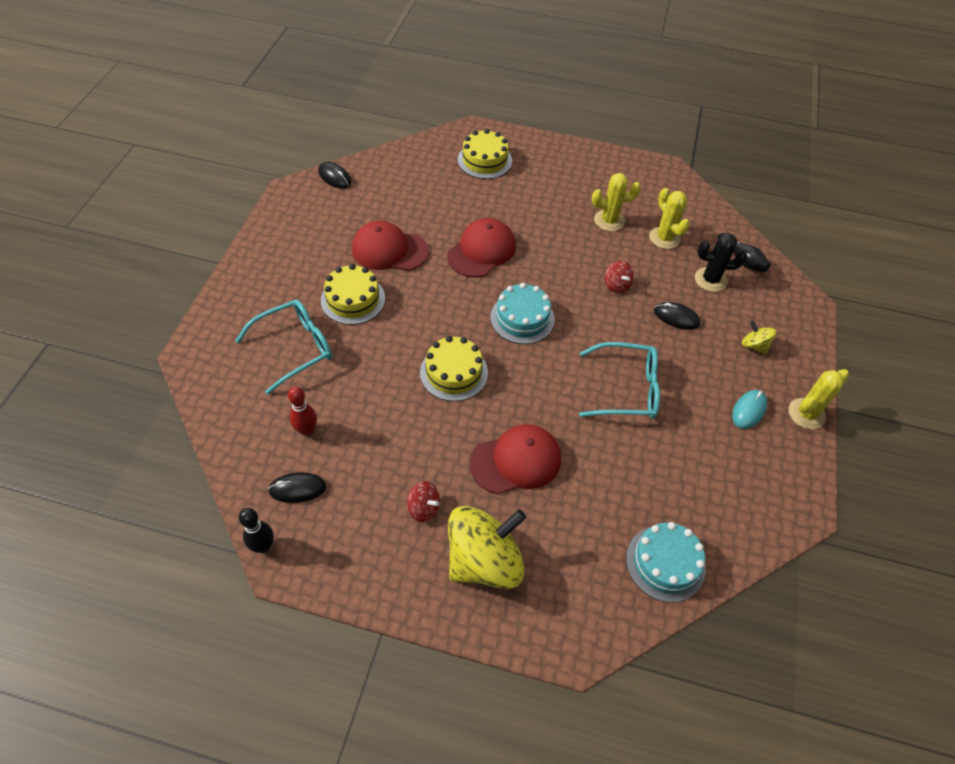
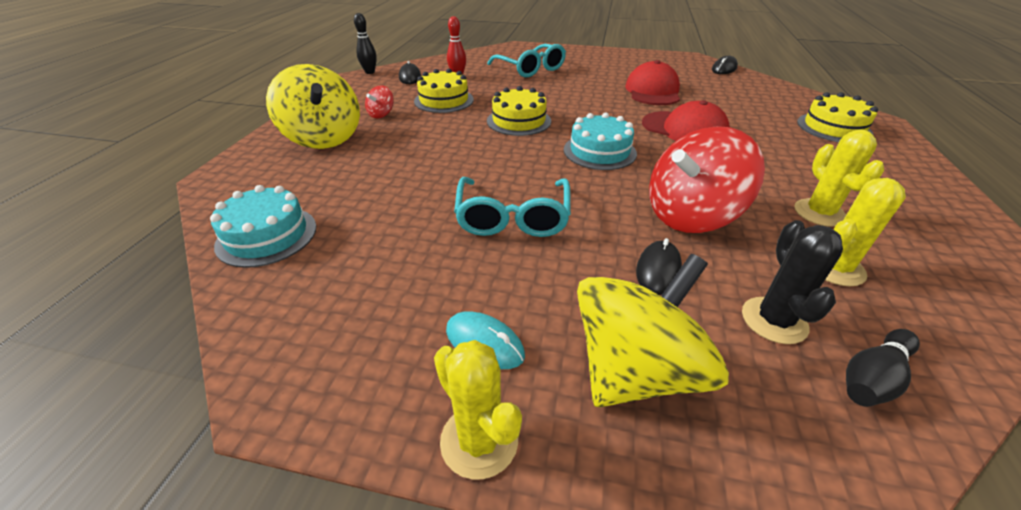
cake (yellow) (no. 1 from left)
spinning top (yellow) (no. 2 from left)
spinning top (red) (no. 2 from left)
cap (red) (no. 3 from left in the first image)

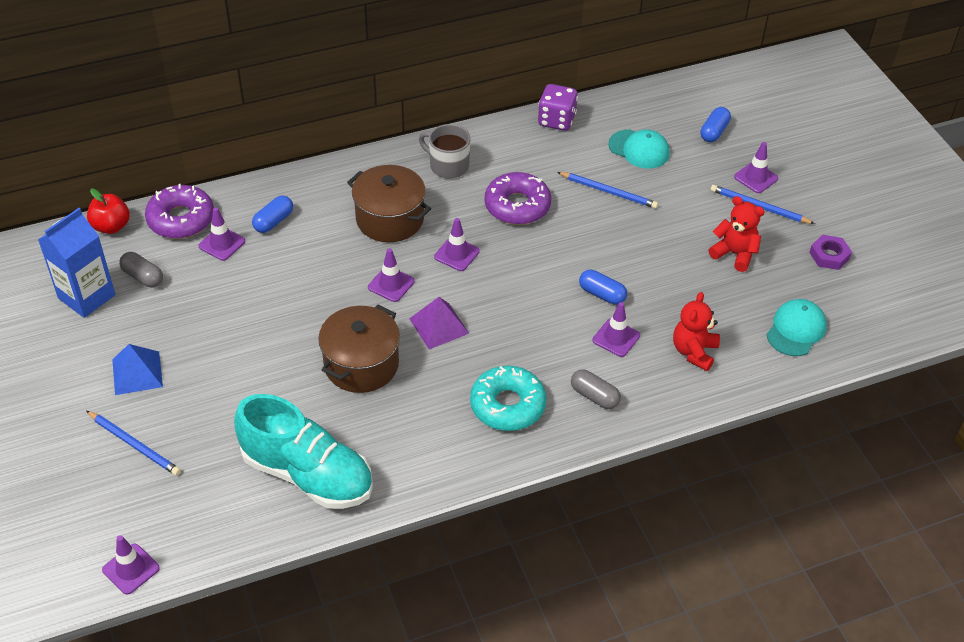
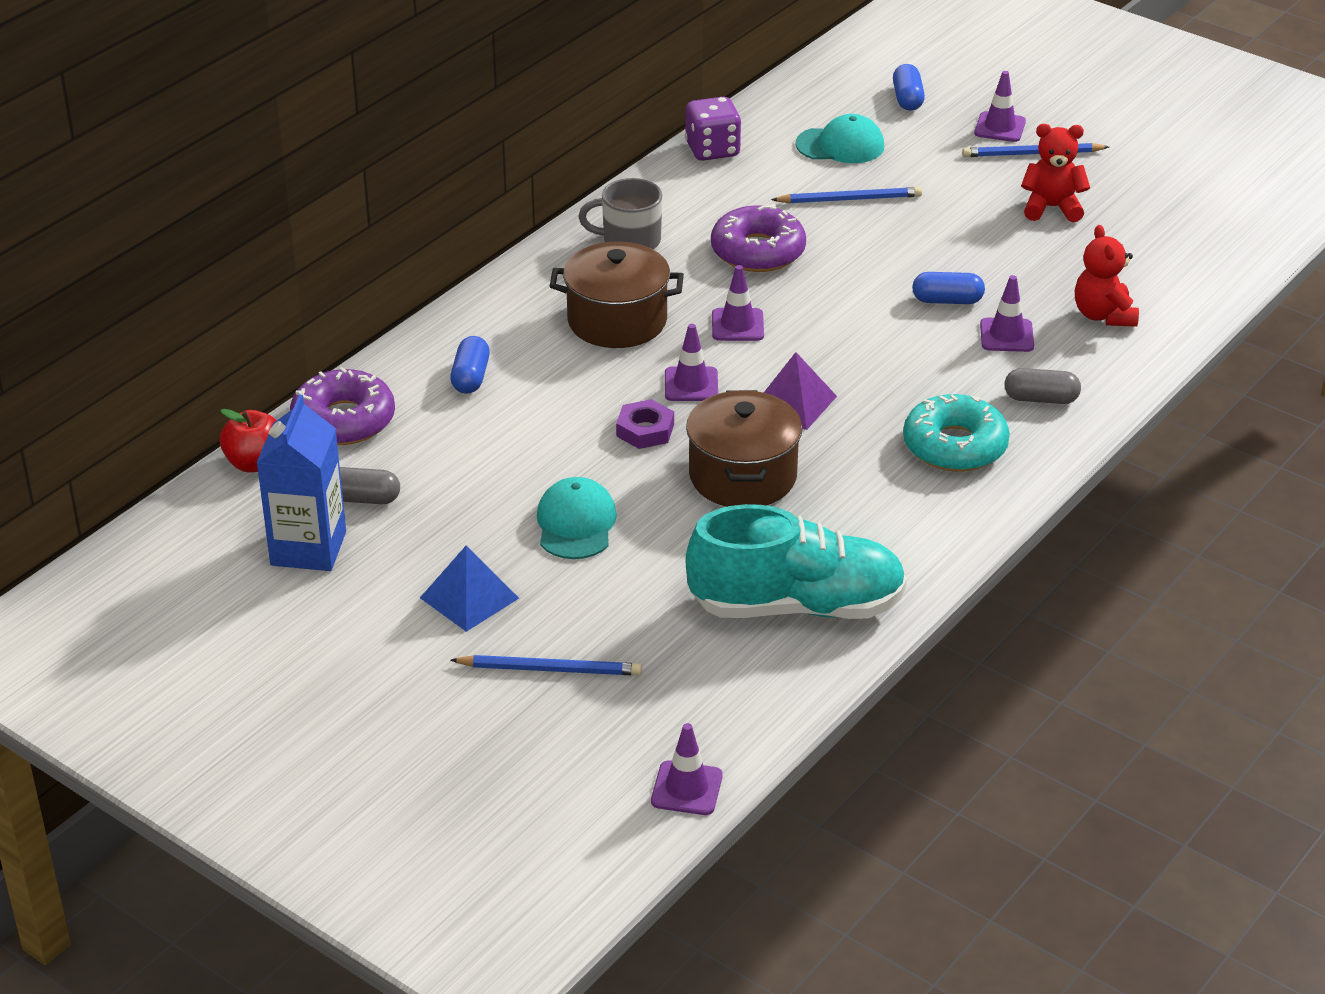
cap (turquoise) (no. 1 from left)
nut (purple)
traffic cone (purple) (no. 2 from left in the first image)

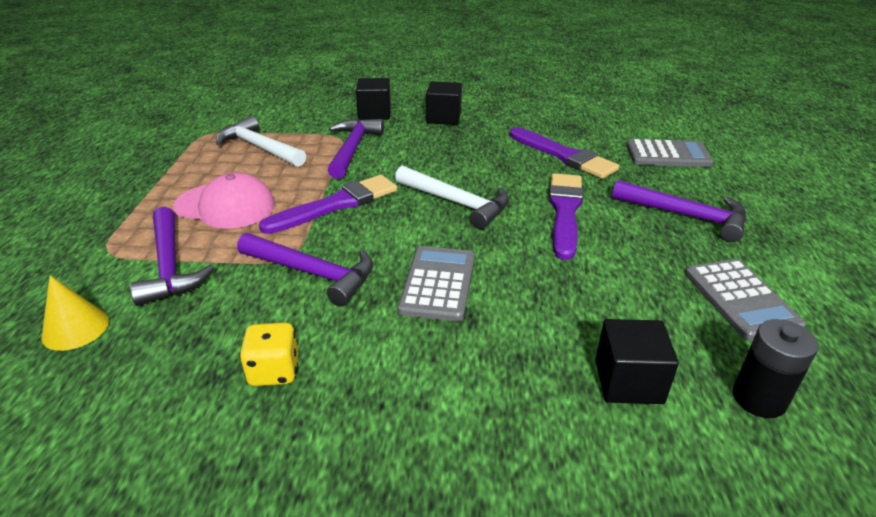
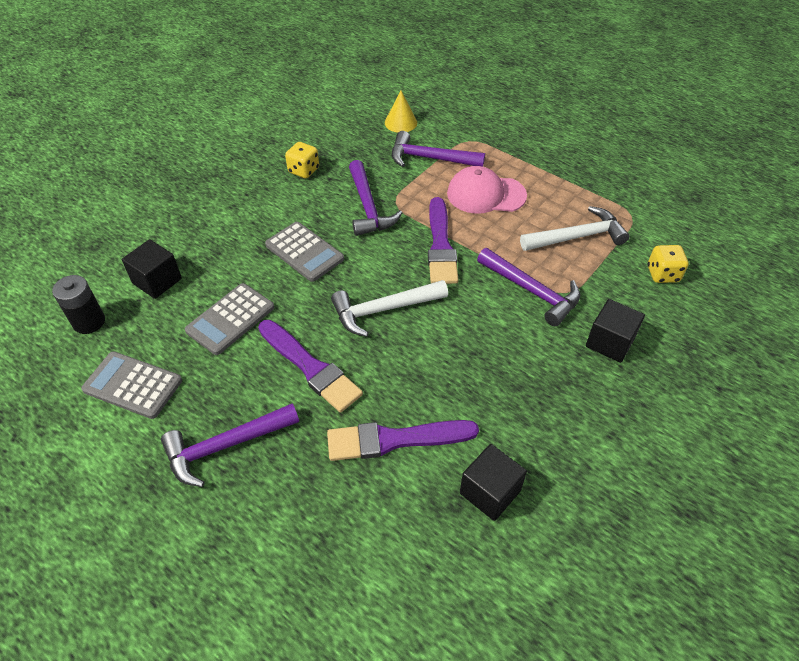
calculator (grey) (no. 2 from left)
hammer (purple) (no. 2 from left)
cap (pink)
cube (black) (no. 2 from left)
dice (yellow) (no. 2 from left)

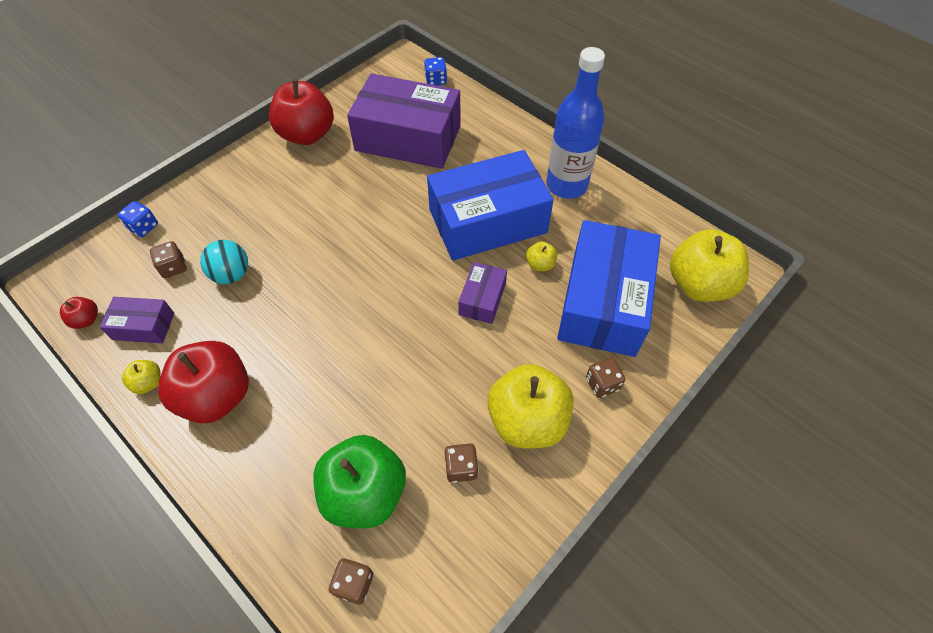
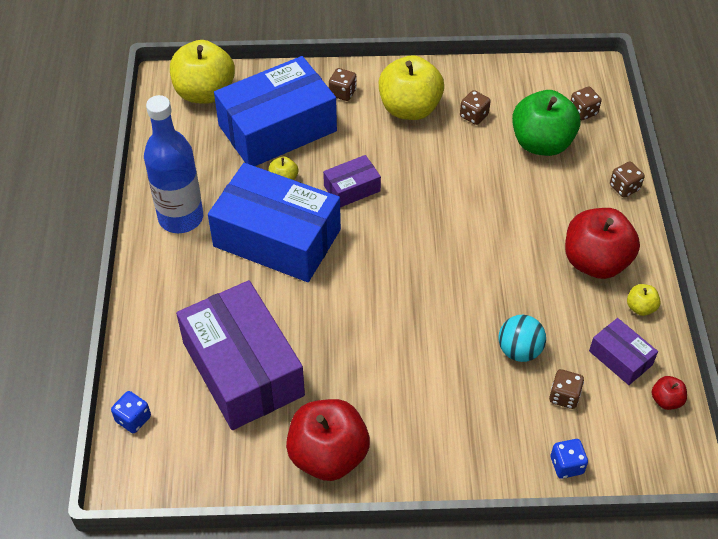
dice (brown) (no. 5 from left)

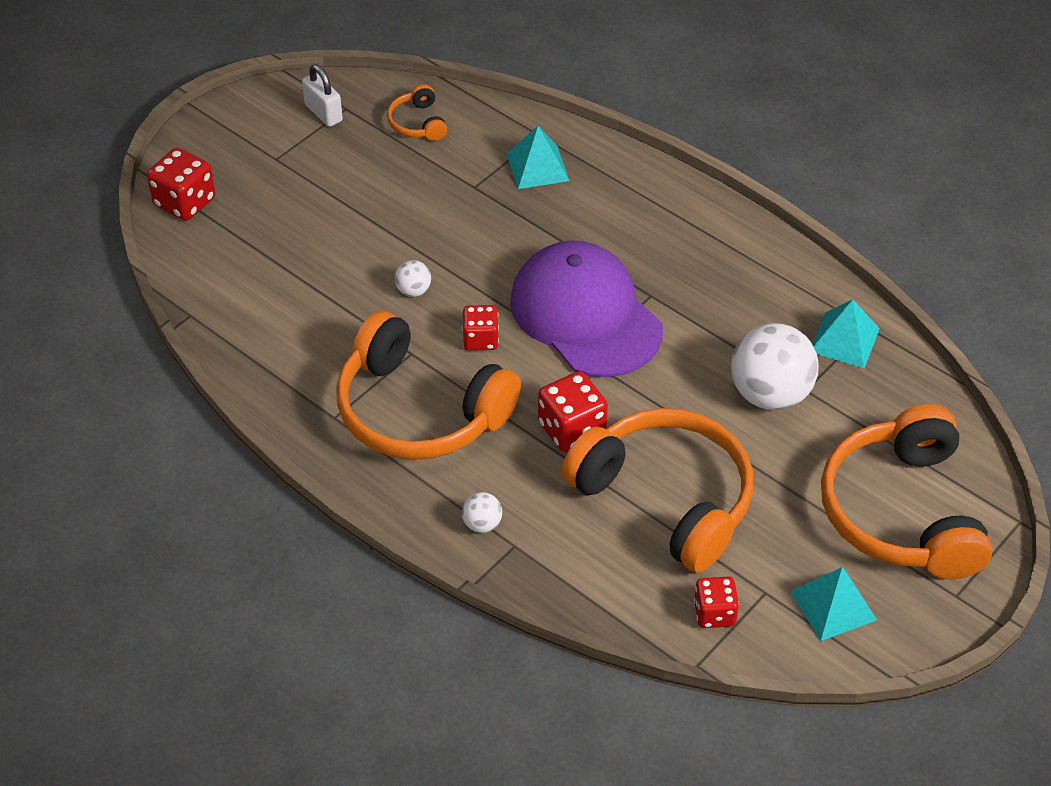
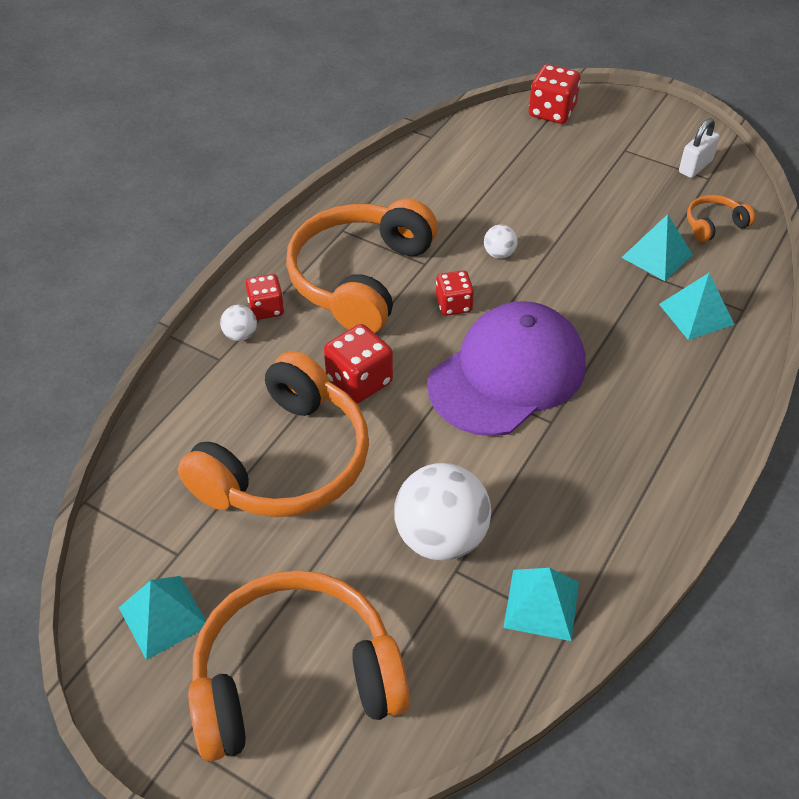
dice (red) (no. 1 from left)
pyramid (turquoise) (no. 3 from left)

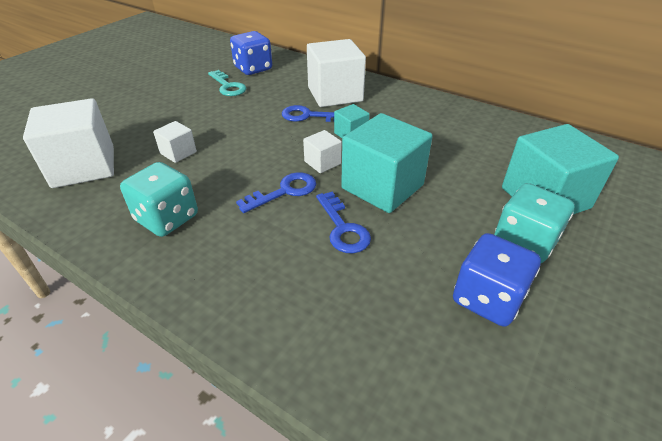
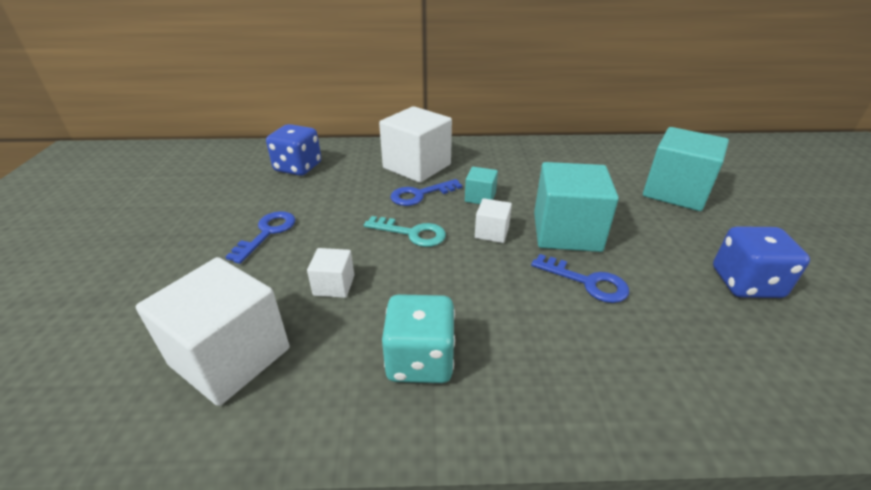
key (blue) (no. 1 from left)
key (turquoise)
dice (turquoise) (no. 2 from left in the first image)

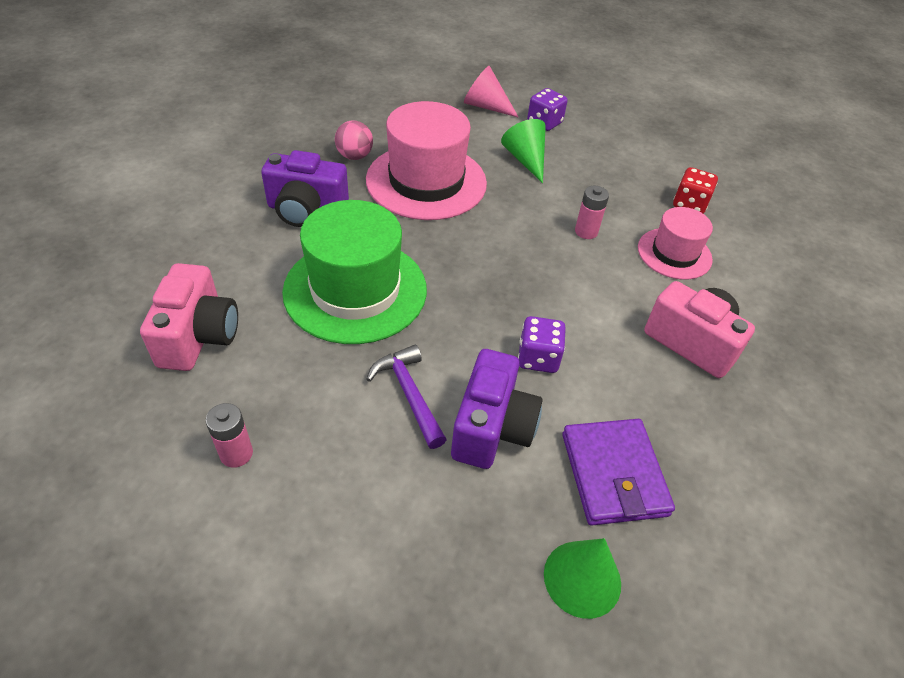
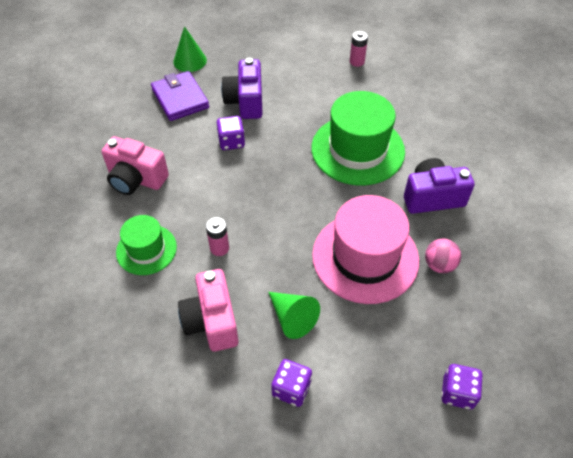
hat (green) (no. 1 from left)
camera (pink) (no. 2 from left)
dice (purple) (no. 3 from left)
hammer (purple)
cone (pink)
dice (red)

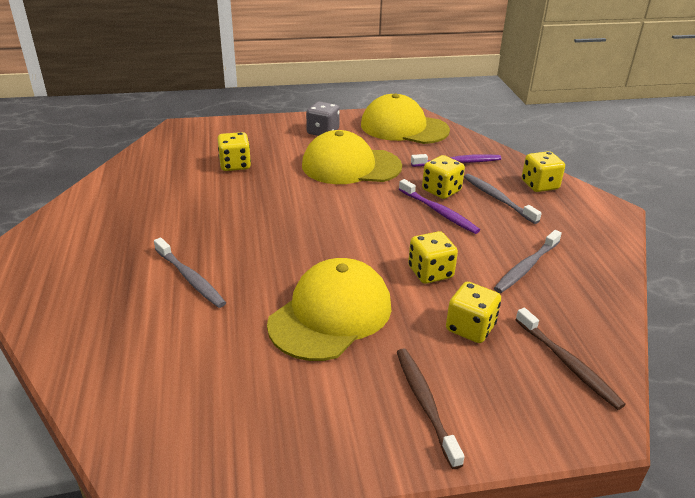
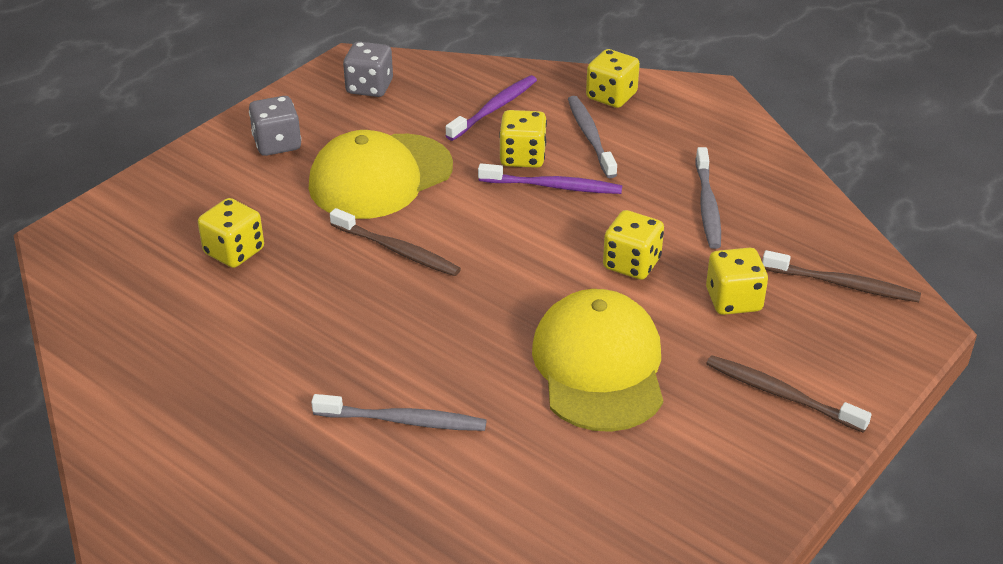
toothbrush (brown) (no. 1 from left)
dice (grey) (no. 2 from left)
toothbrush (grey) (no. 2 from left)

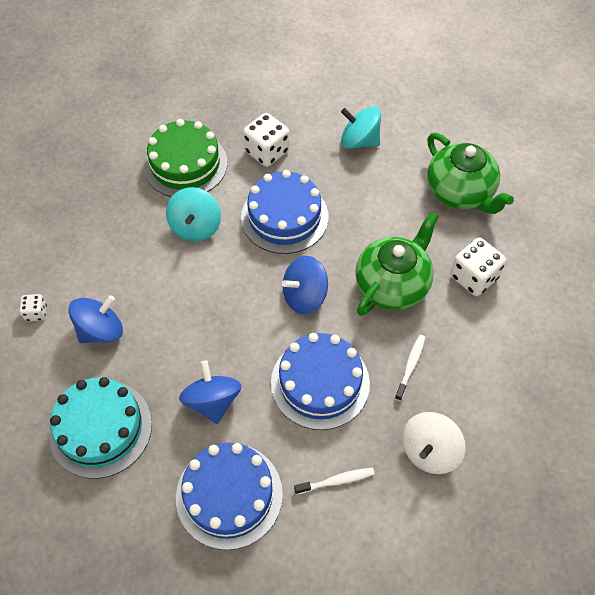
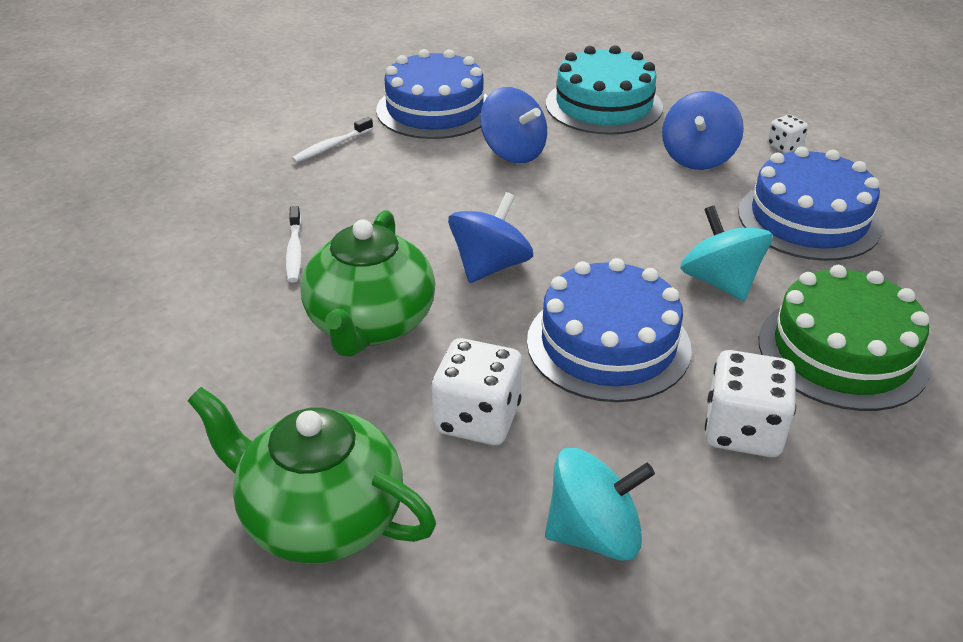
dice (white) (no. 1 from left)
cake (blue) (no. 3 from left)
spinning top (white)

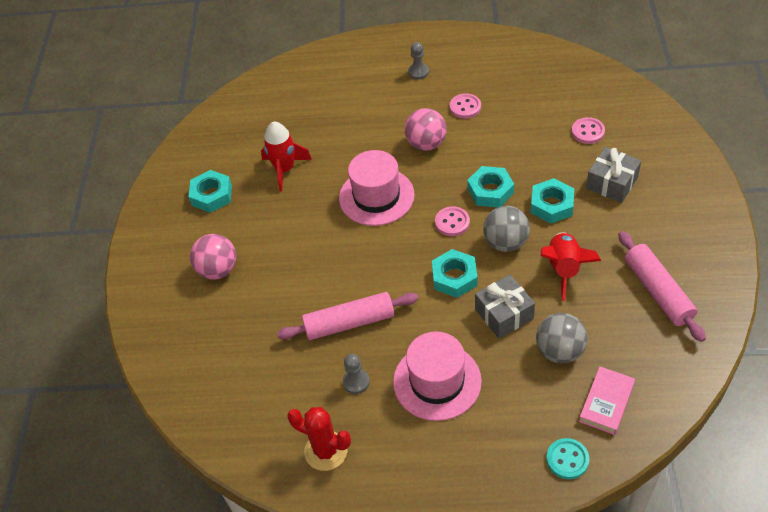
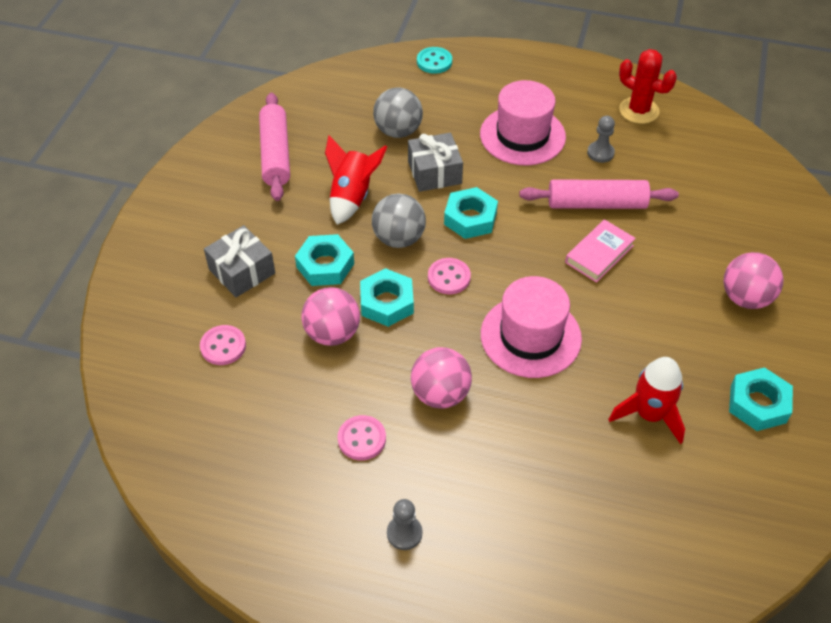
ball (pink) (no. 1 from left)
book (pink)

